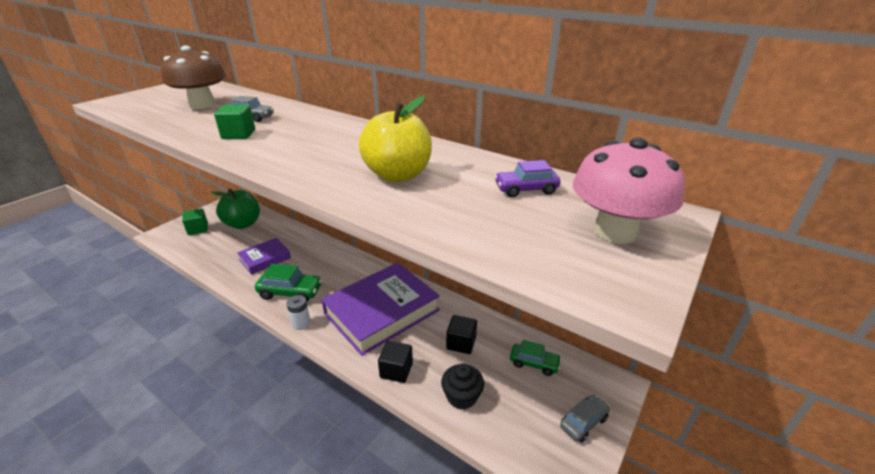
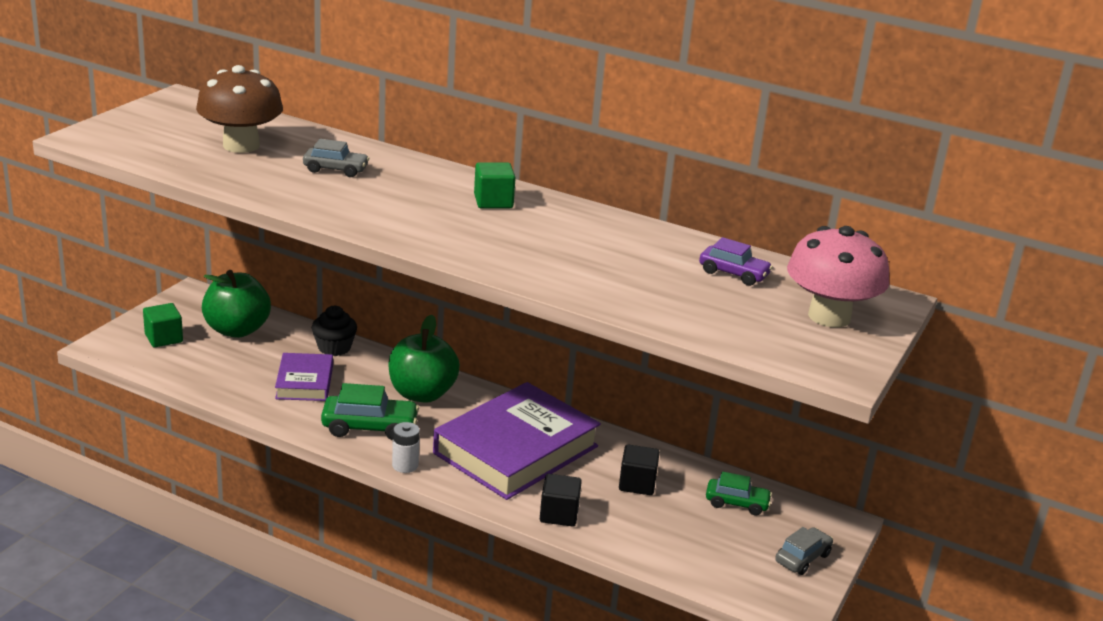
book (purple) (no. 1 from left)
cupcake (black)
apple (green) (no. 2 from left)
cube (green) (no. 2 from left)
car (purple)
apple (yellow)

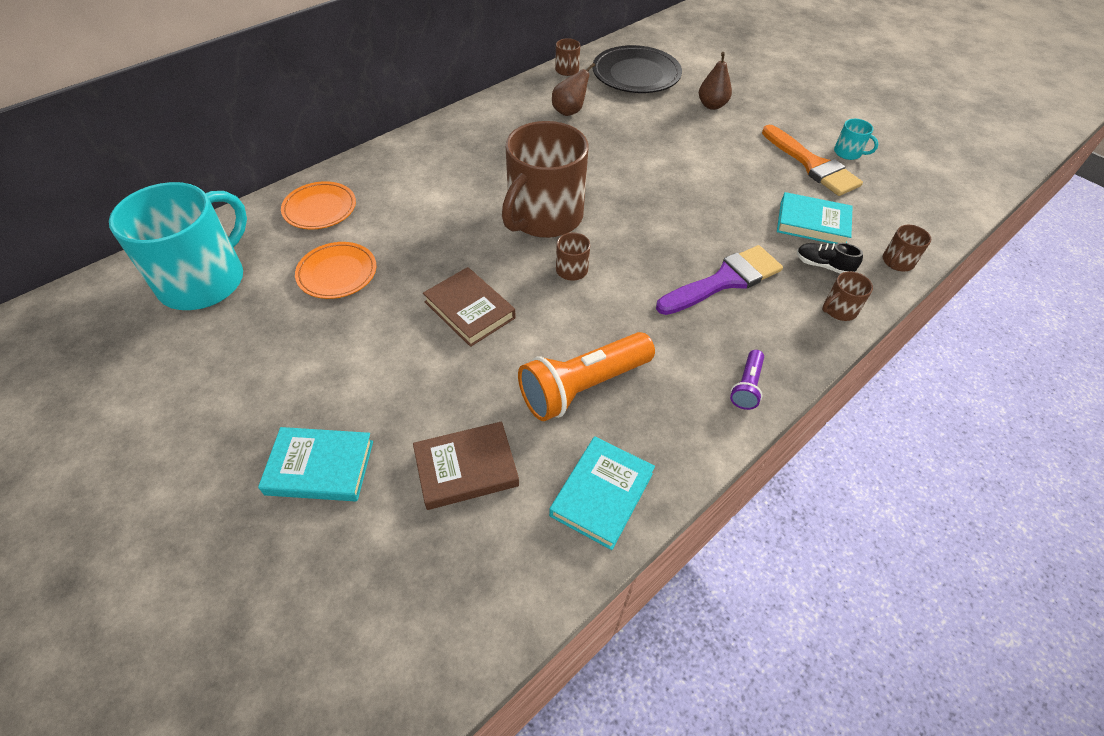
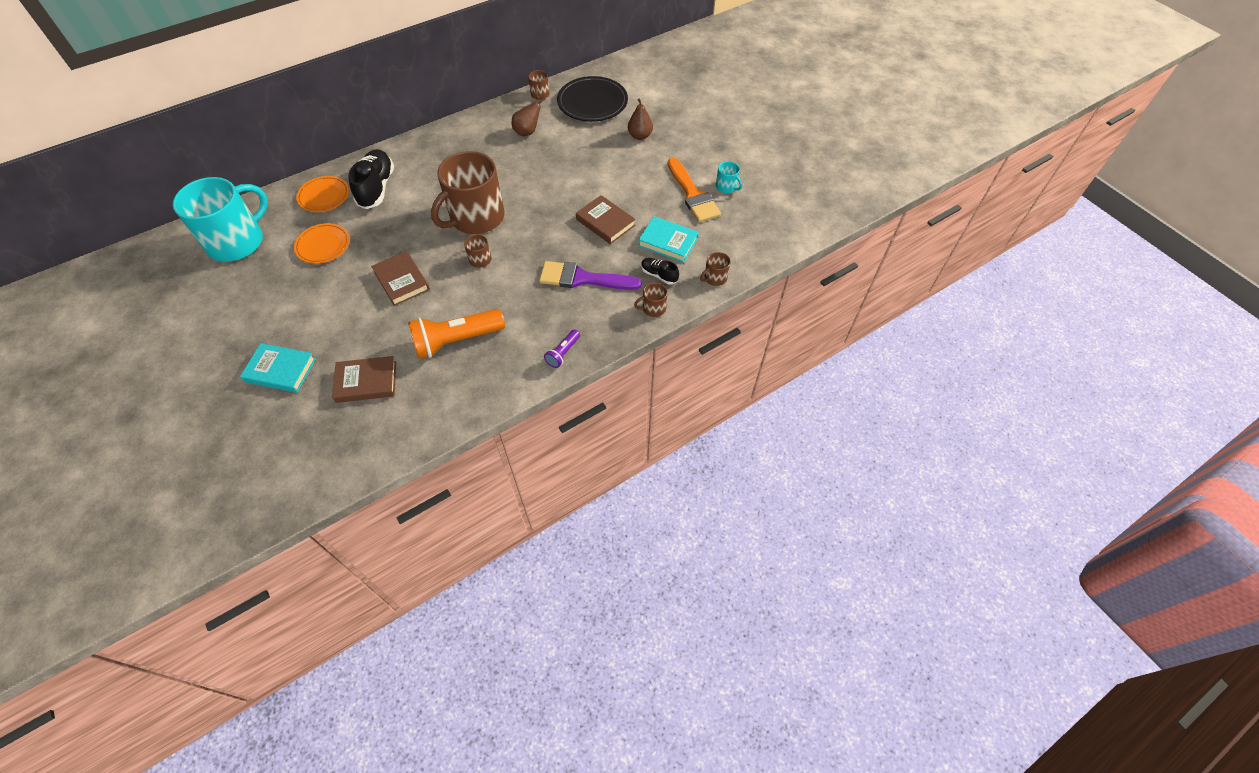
shoe (black) (no. 1 from left)
brush (purple)
book (brown) (no. 3 from left)
book (turquoise) (no. 2 from left in the first image)

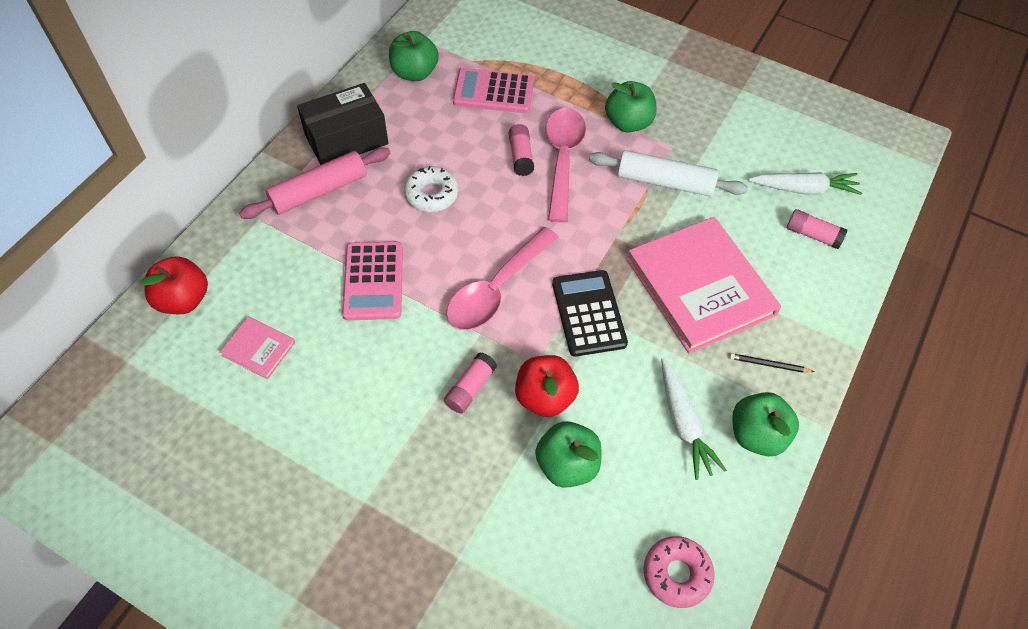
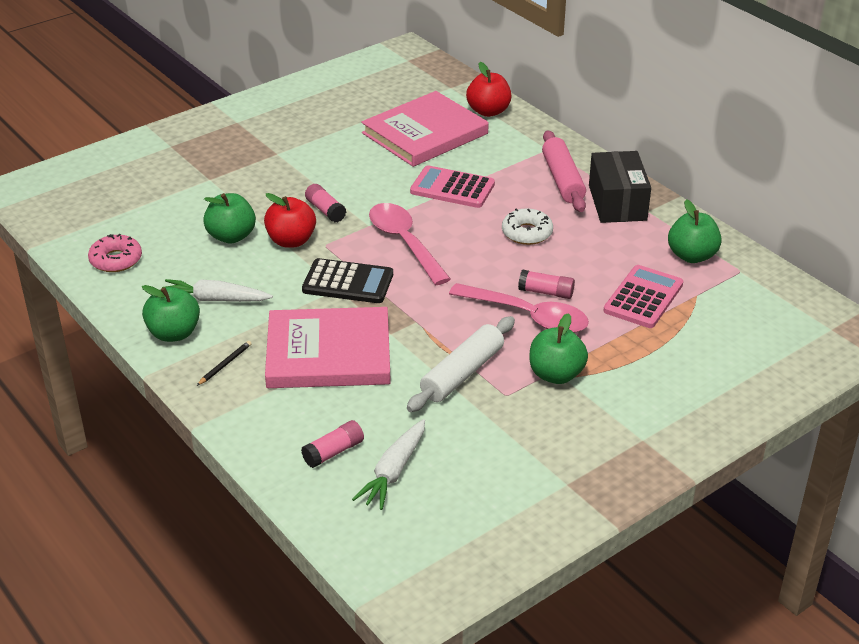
book (pink) (no. 2 from left)

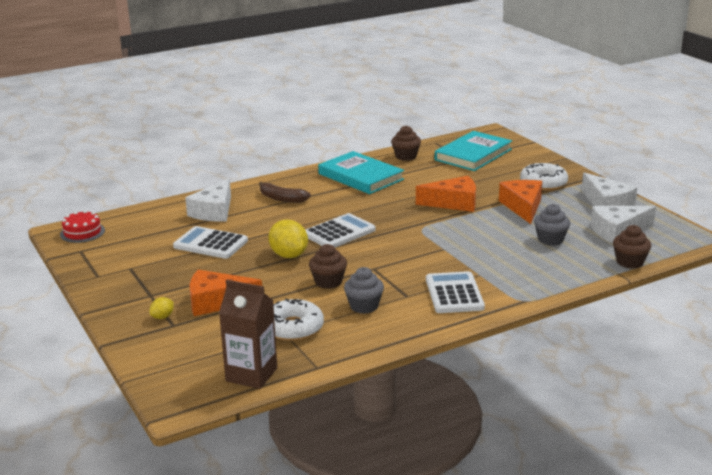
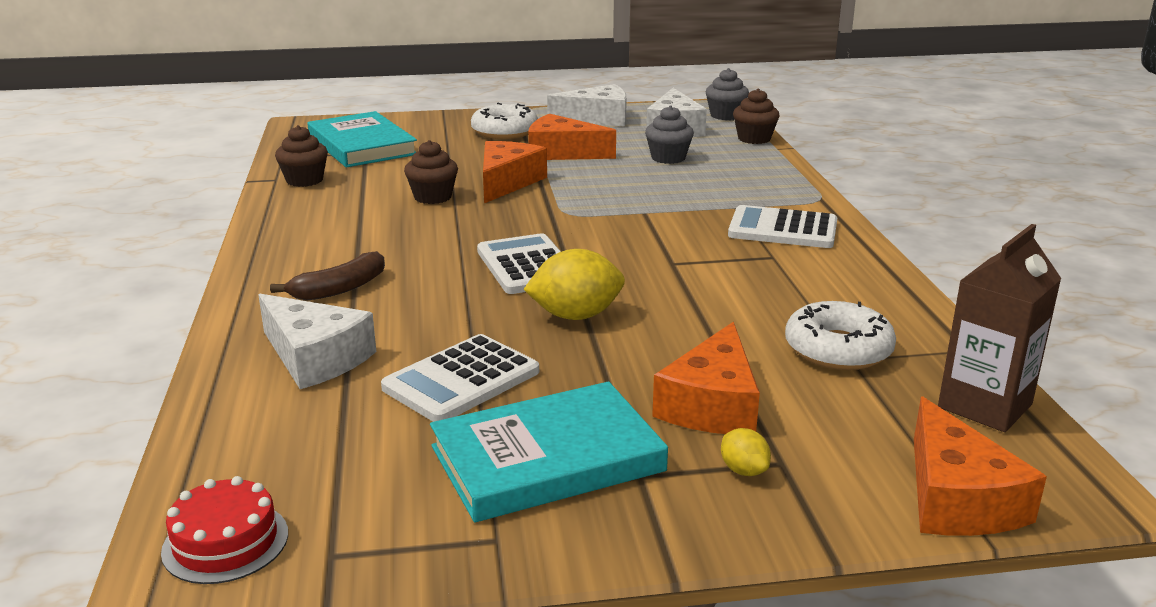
cupcake (brown) (no. 2 from left)
book (turquoise) (no. 2 from left)
cupcake (grey) (no. 2 from left)
cheese (orange) (no. 4 from left)

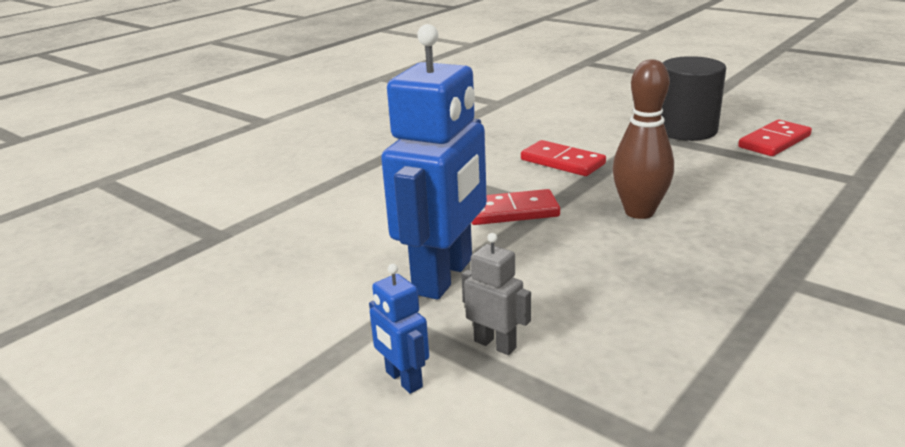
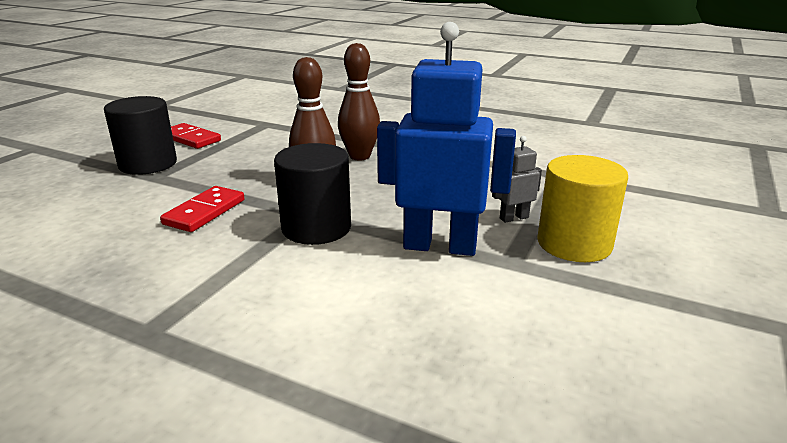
cylinder (black) (no. 2 from left)
bowling pin (brown) (no. 2 from left)
robot (grey)
cylinder (yellow)

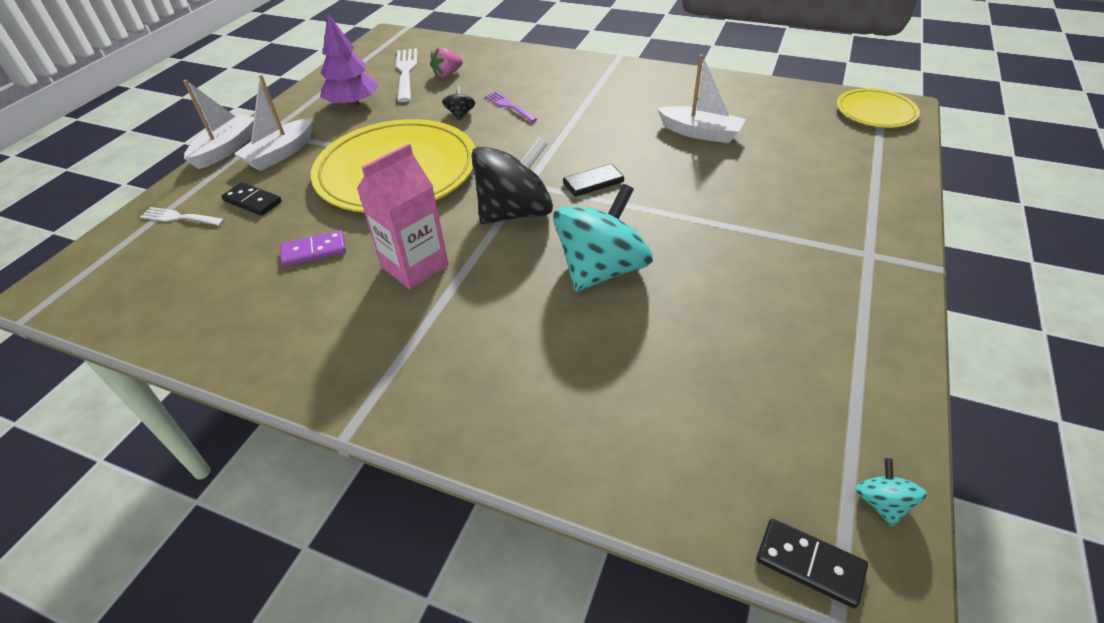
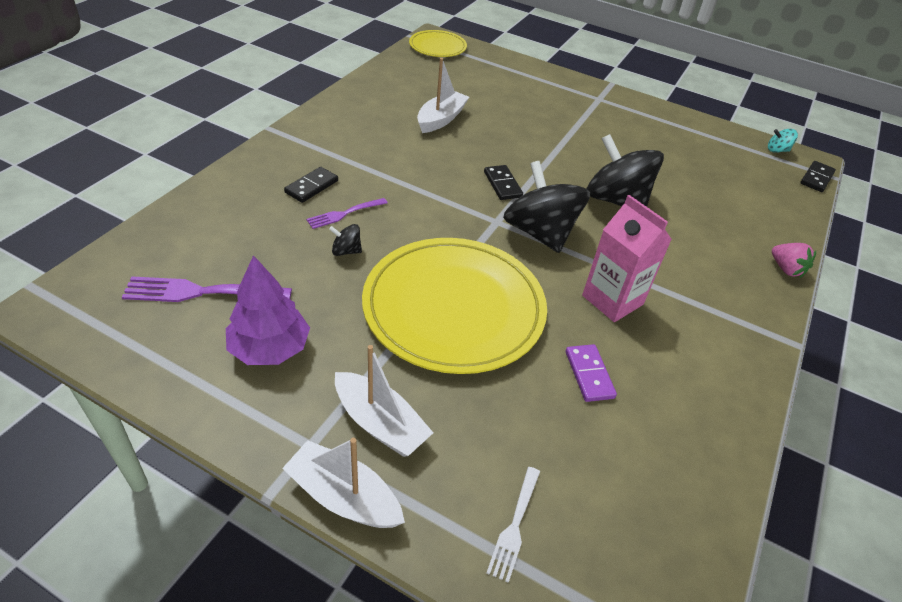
fork (purple) (no. 1 from left)
domino (black) (no. 1 from left)
spinning top (black) (no. 3 from left)
strawberry (pink)

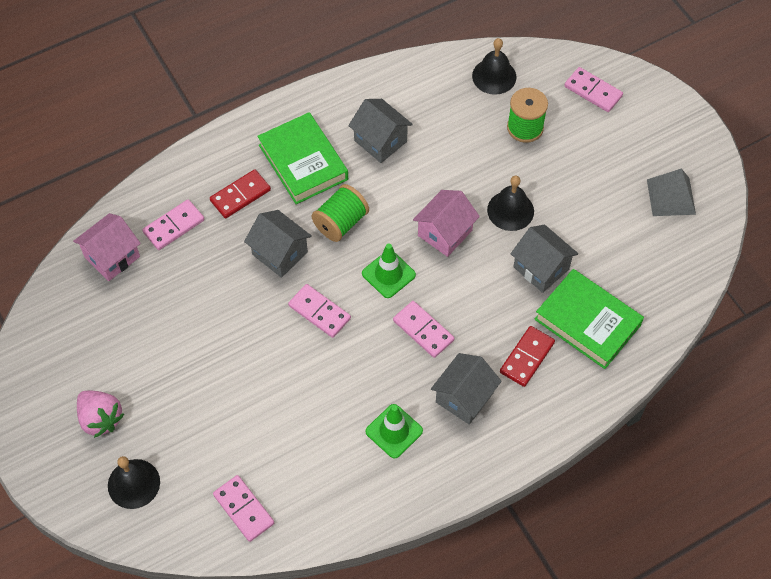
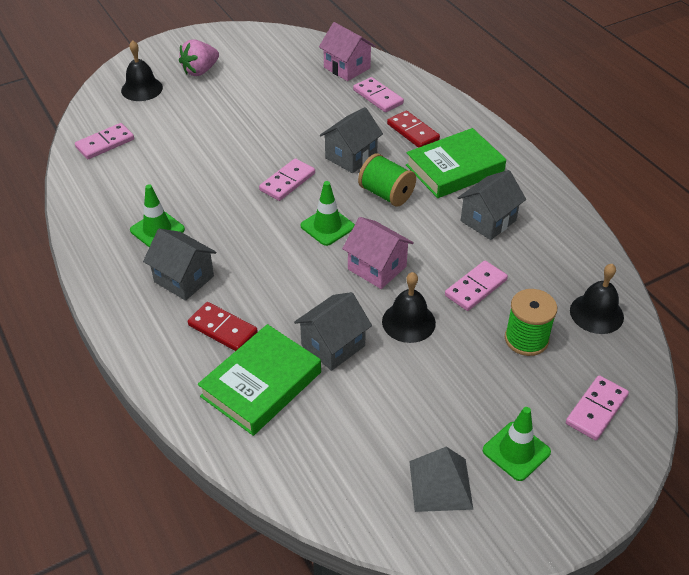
domino (pink) (no. 4 from left)
traffic cone (green) (no. 3 from left)

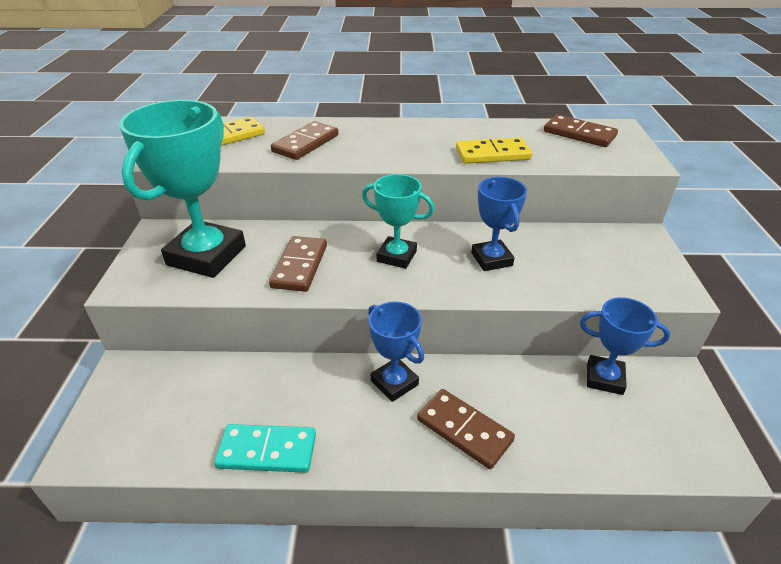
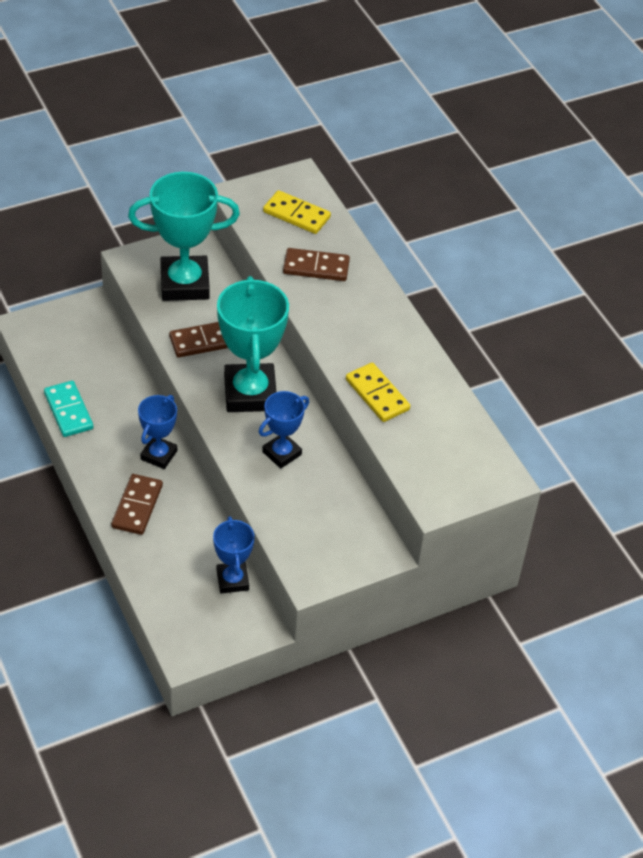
trophy (turquoise) (no. 2 from left)
domino (brown) (no. 4 from left in the first image)

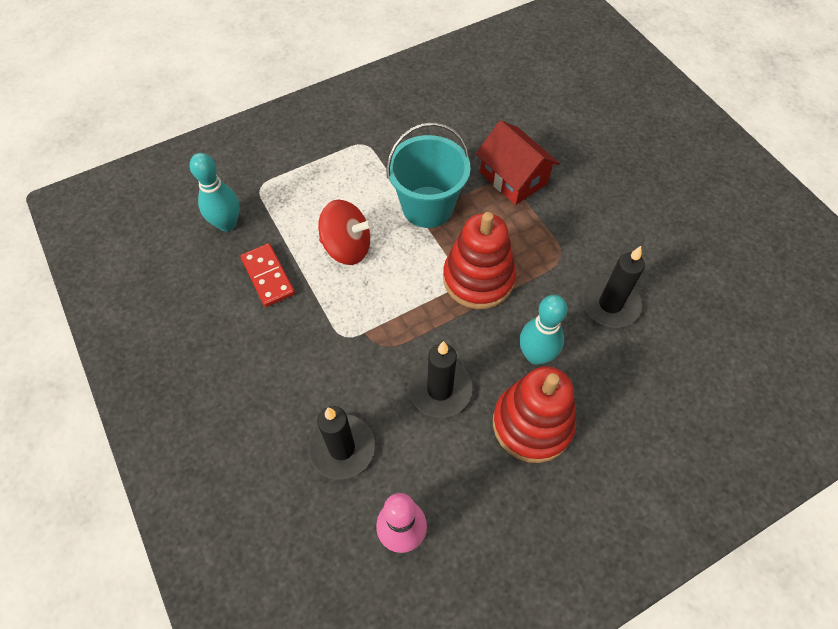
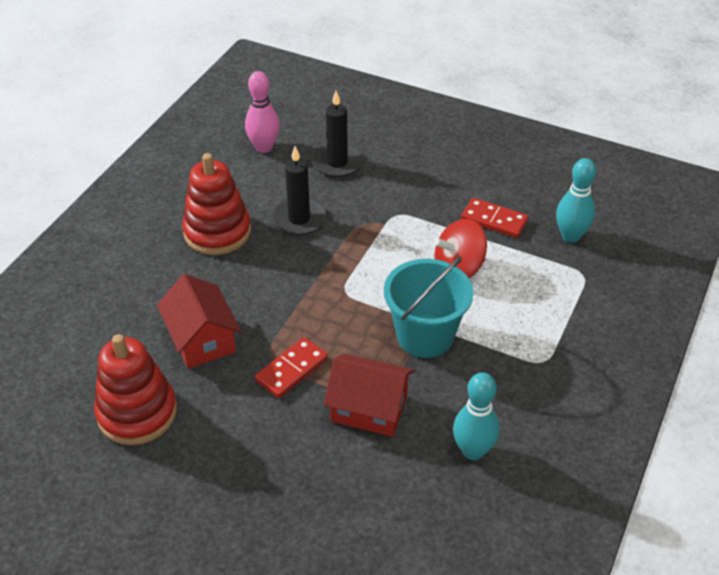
stacking toy (red) (no. 1 from left)
house (red) (no. 1 from left)
domino (red) (no. 1 from left)
bowling pin (turquoise) (no. 1 from left)

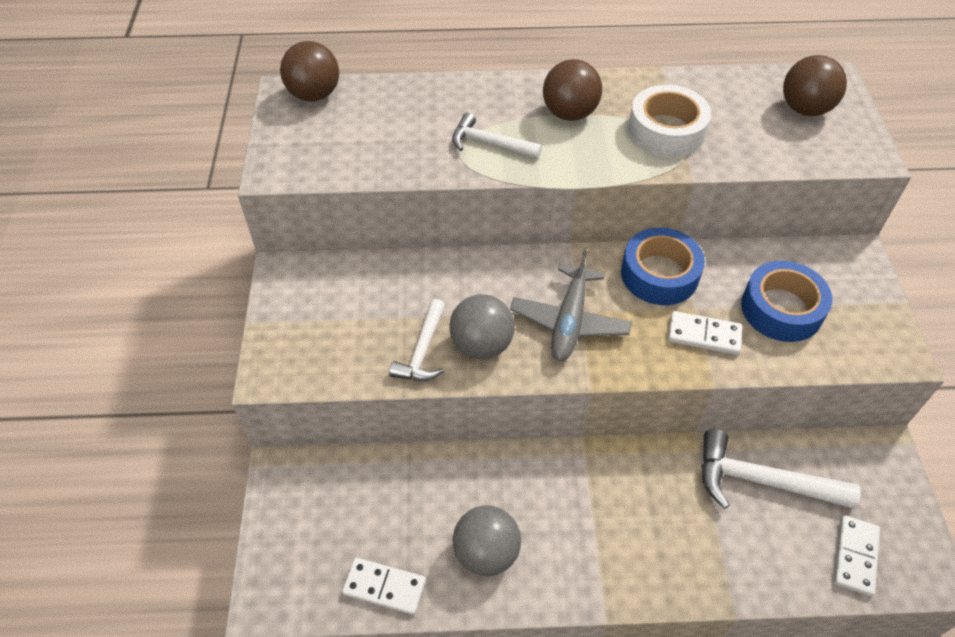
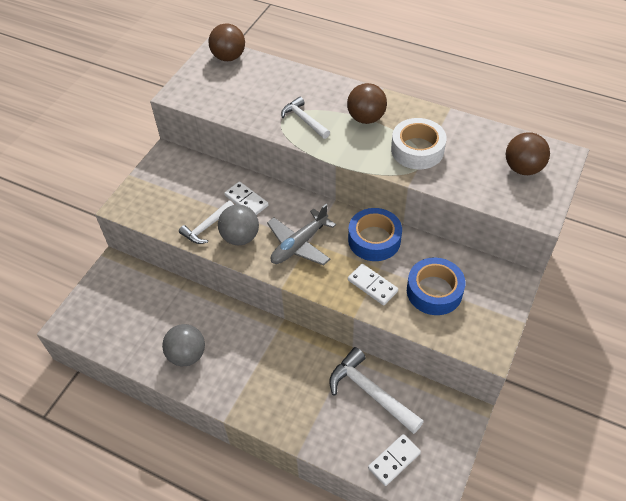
domino (white) (no. 1 from left)

